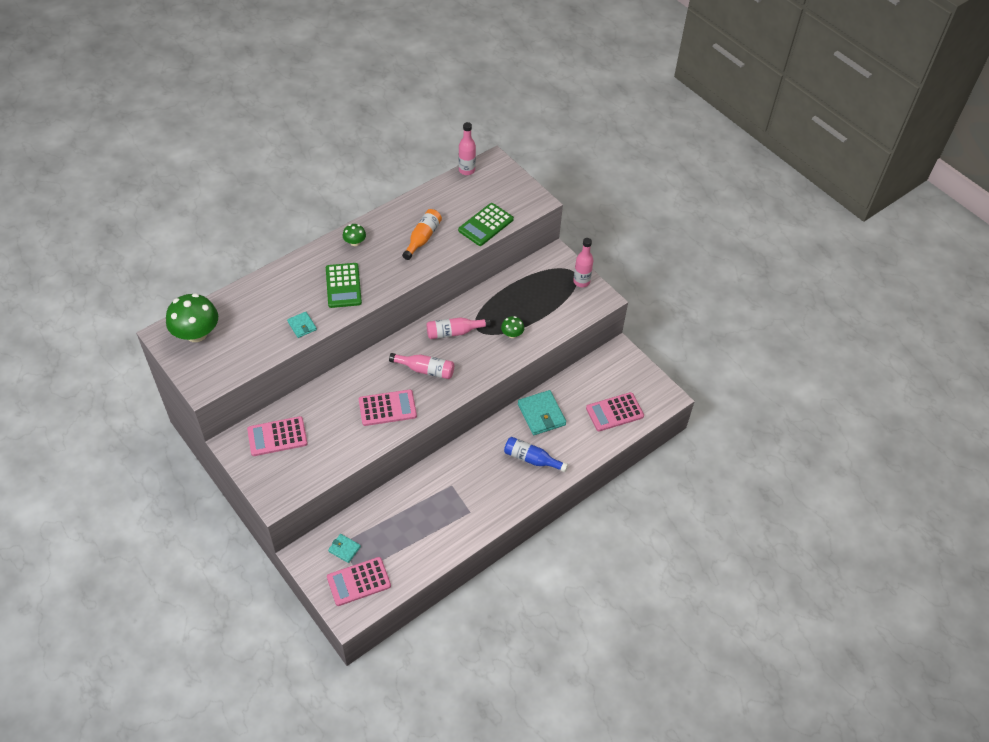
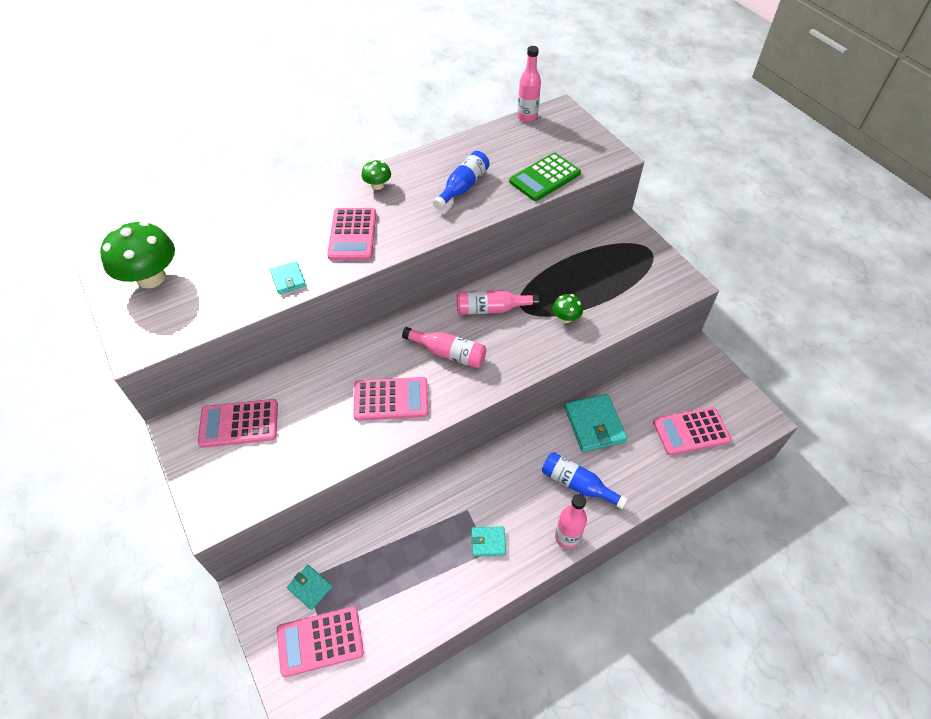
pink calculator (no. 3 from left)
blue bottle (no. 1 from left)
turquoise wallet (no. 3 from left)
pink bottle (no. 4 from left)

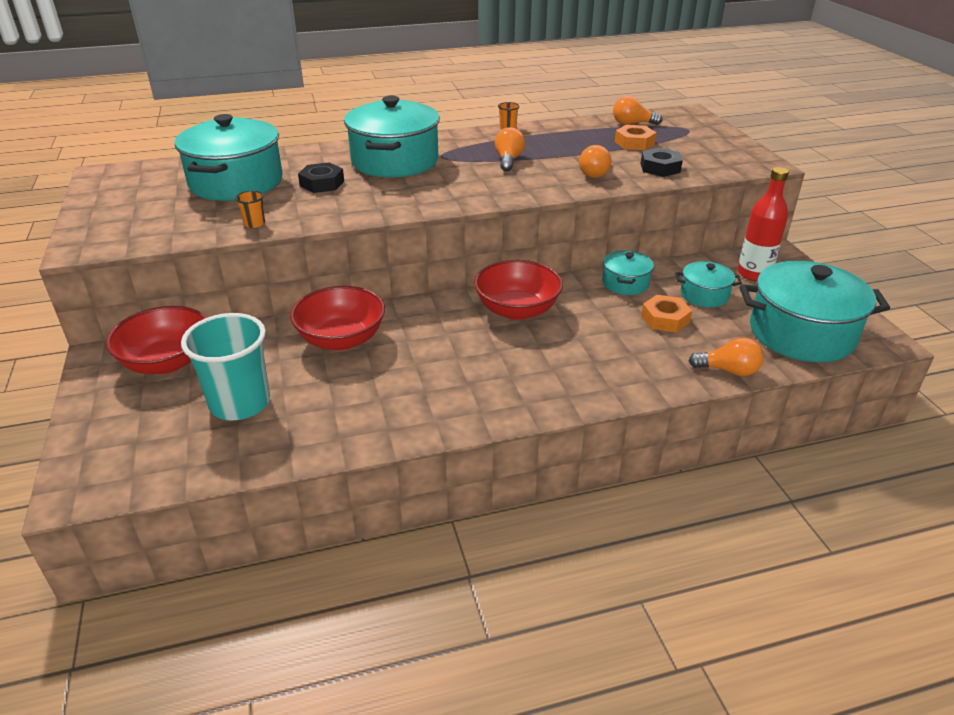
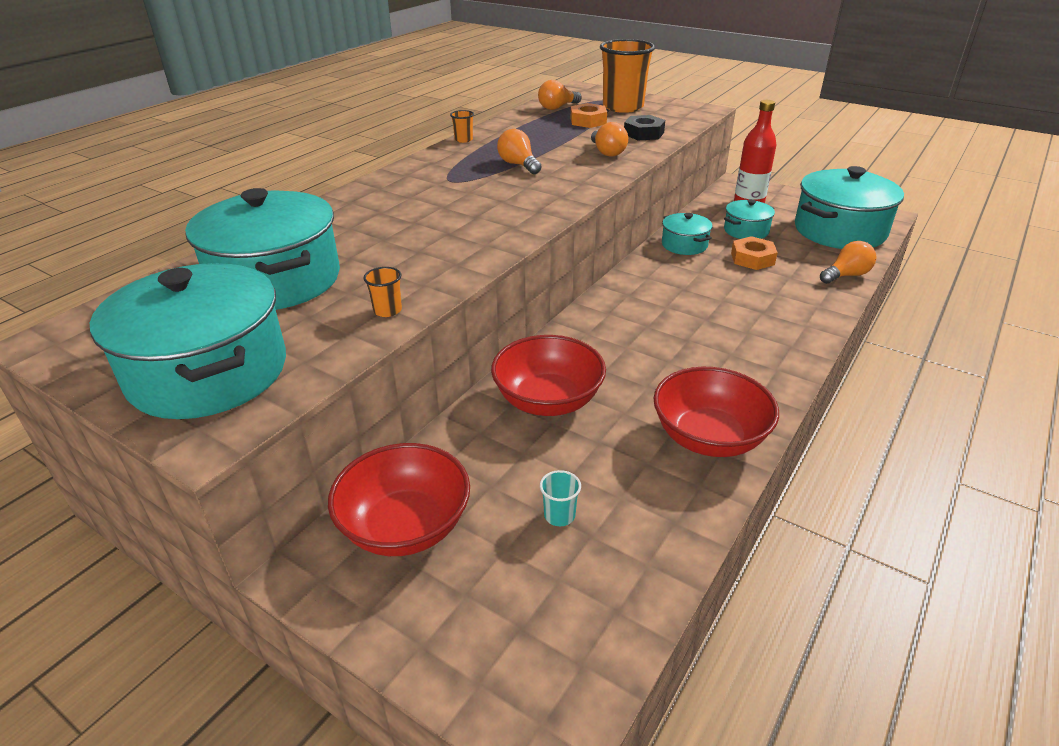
turquoise pot (no. 1 from left)
turquoise cup
orange cup (no. 3 from left)
red bowl (no. 3 from left)
black nut (no. 1 from left in the first image)

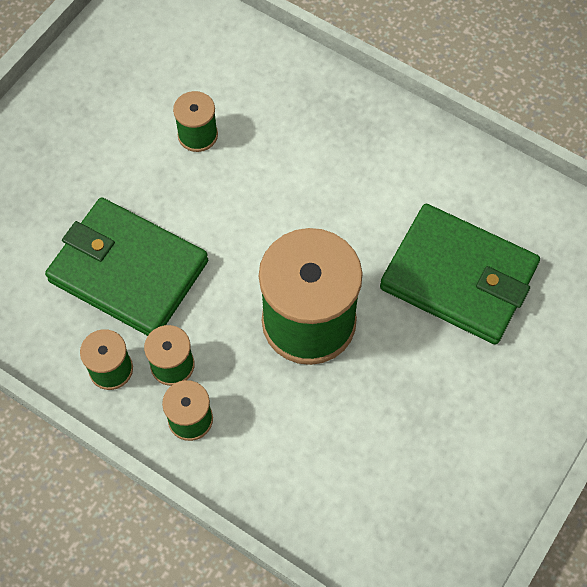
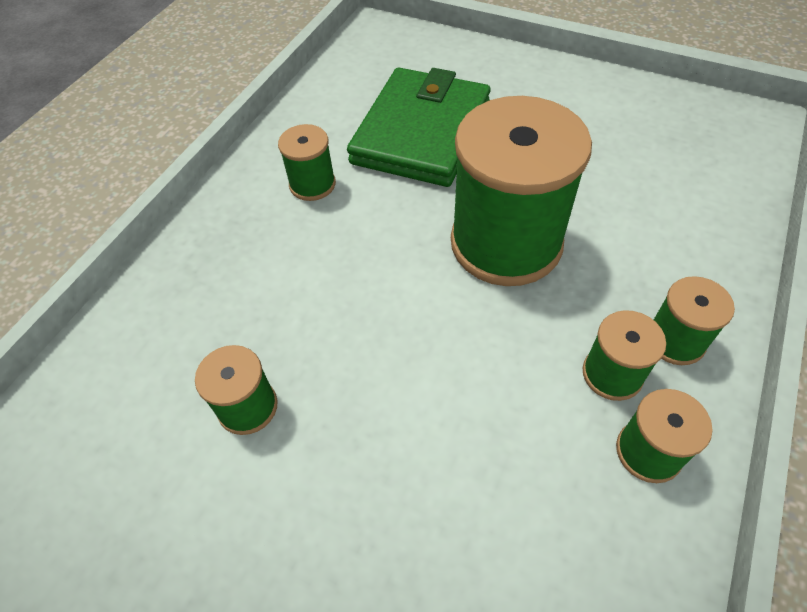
green spool (no. 2 from left)
green wallet (no. 1 from left in the first image)

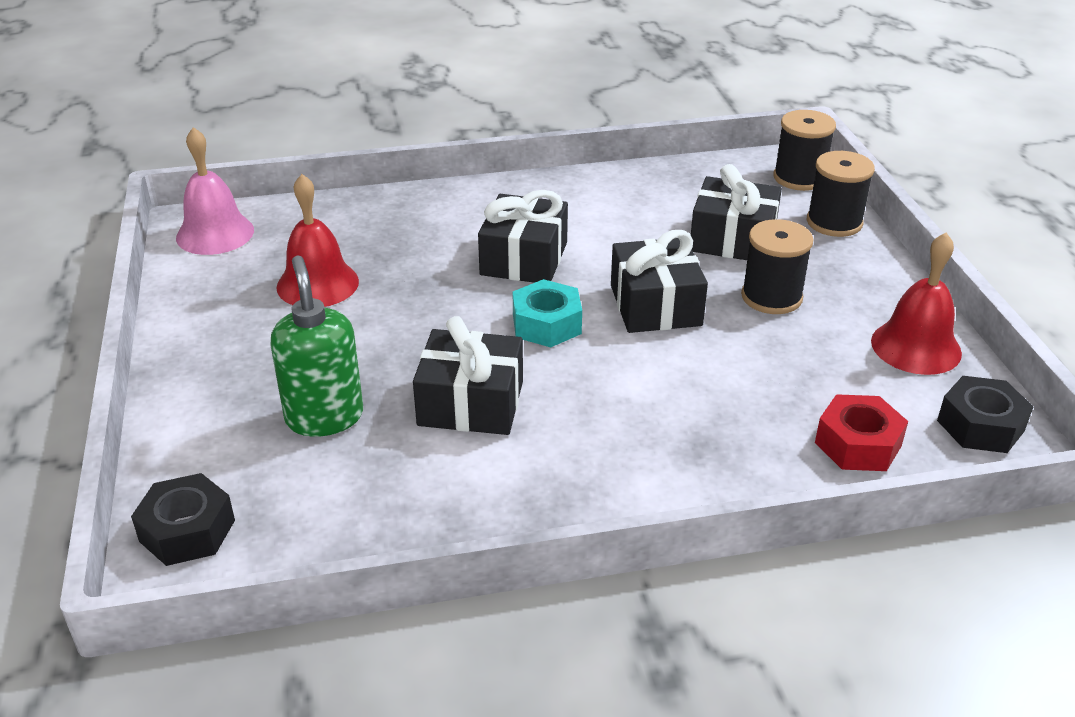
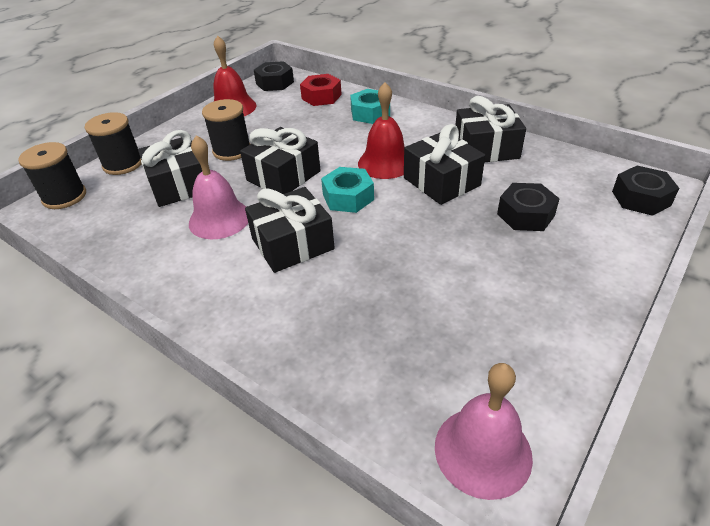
pink bell (no. 1 from left)
turquoise nut (no. 2 from left)
red bell (no. 2 from left)
black gift (no. 5 from left)
black nut (no. 2 from left)

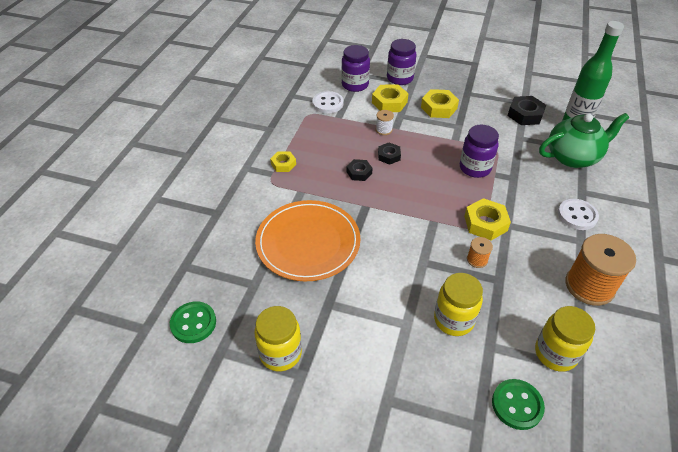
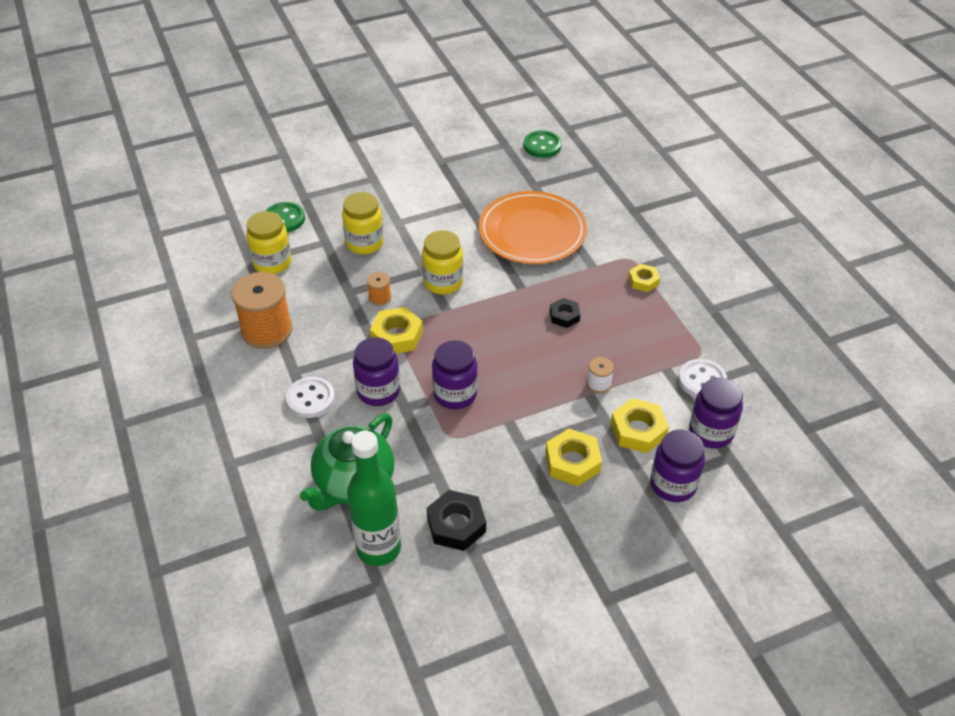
purple jar (no. 1 from left)
yellow jar (no. 3 from left)
black nut (no. 2 from left in the first image)

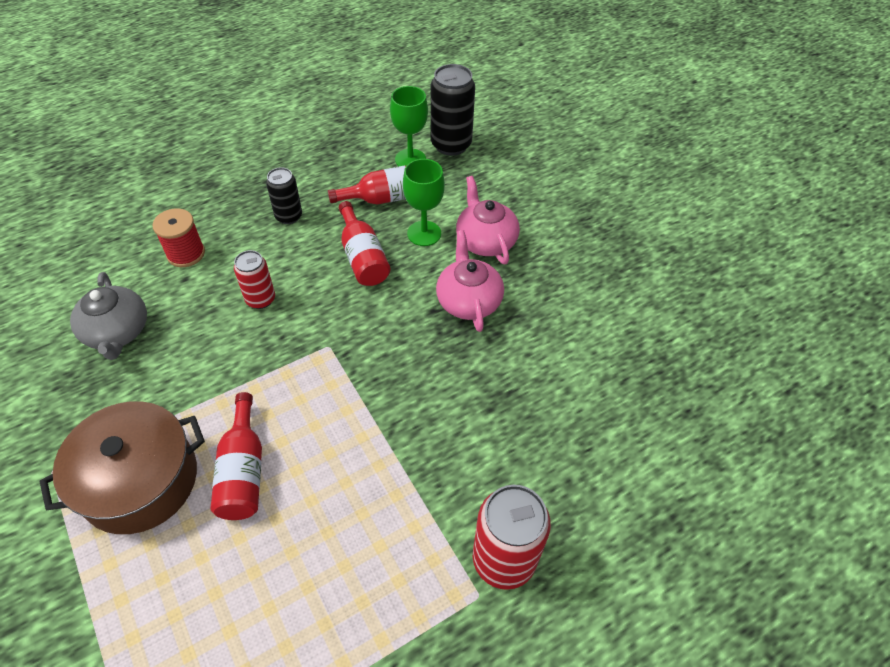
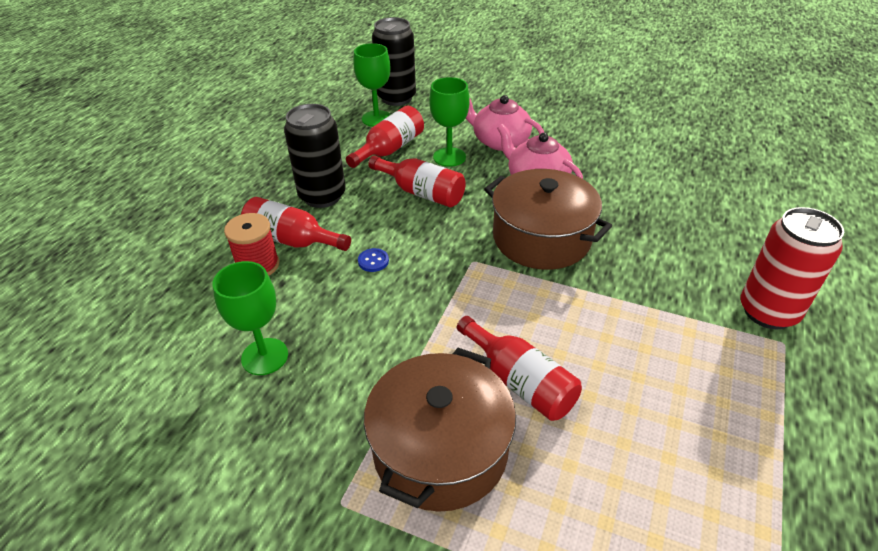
green goblet (no. 1 from left)
red bottle (no. 1 from left)
black can (no. 1 from left)
blue button
brown pot (no. 2 from left)

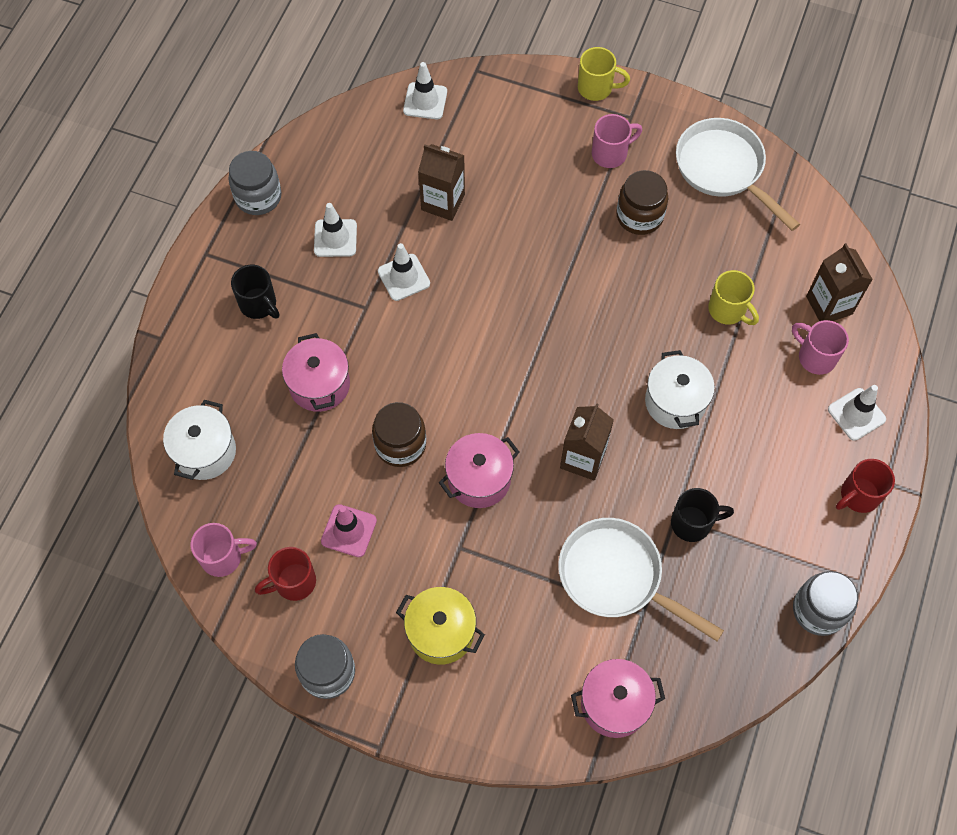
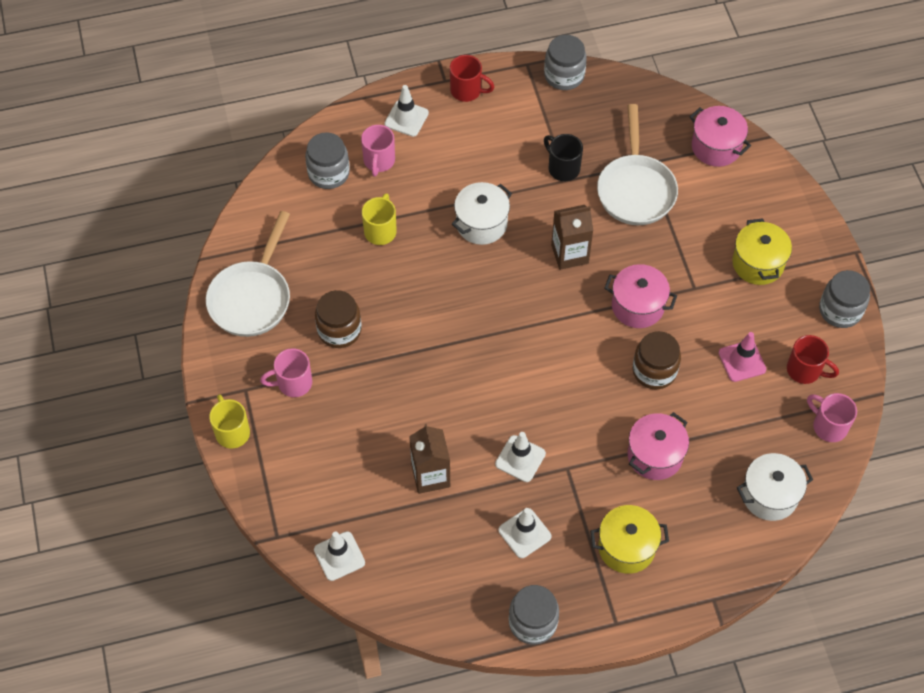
pink mug (no. 1 from left)
grey jar (no. 1 from left)
yellow pot (no. 1 from left)

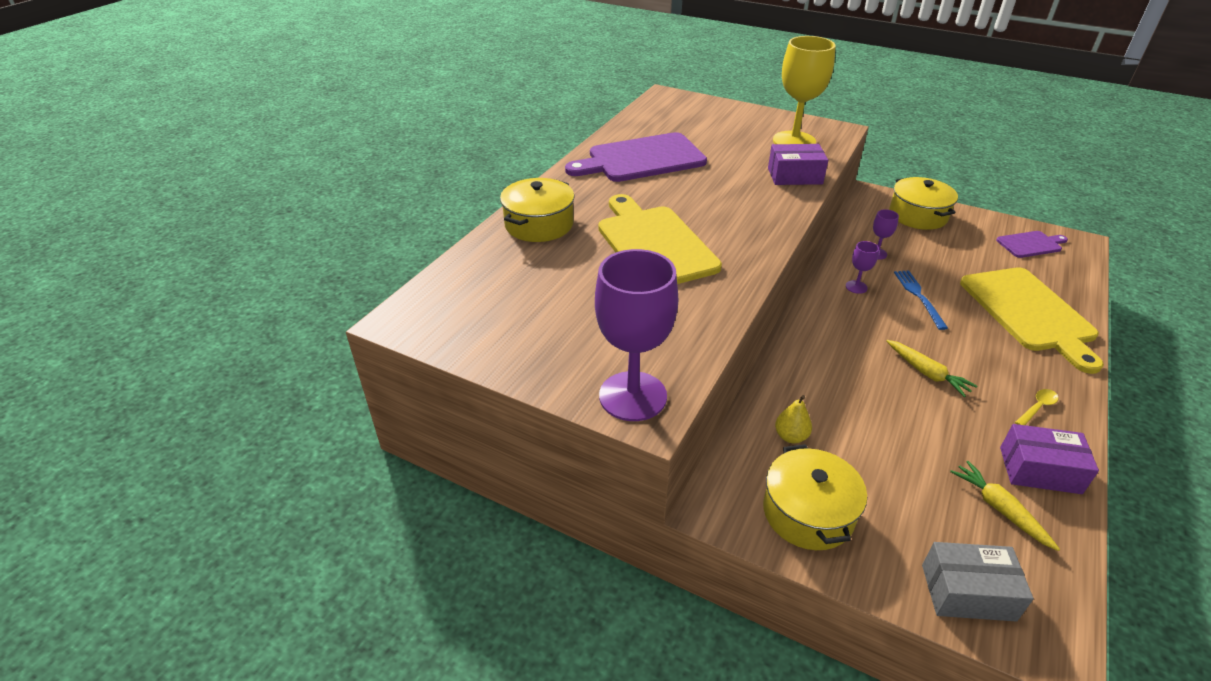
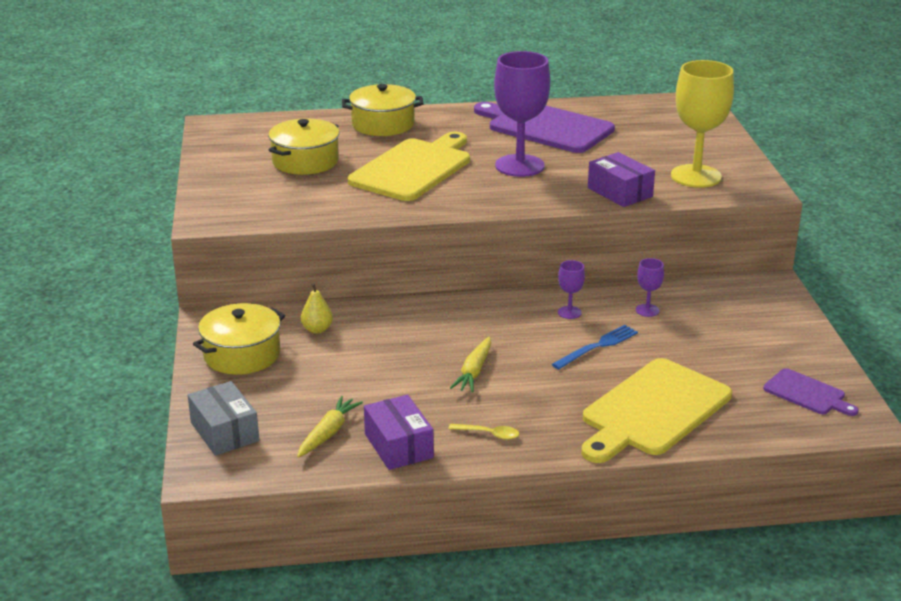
yellow pot (no. 2 from left)
purple goblet (no. 1 from left)

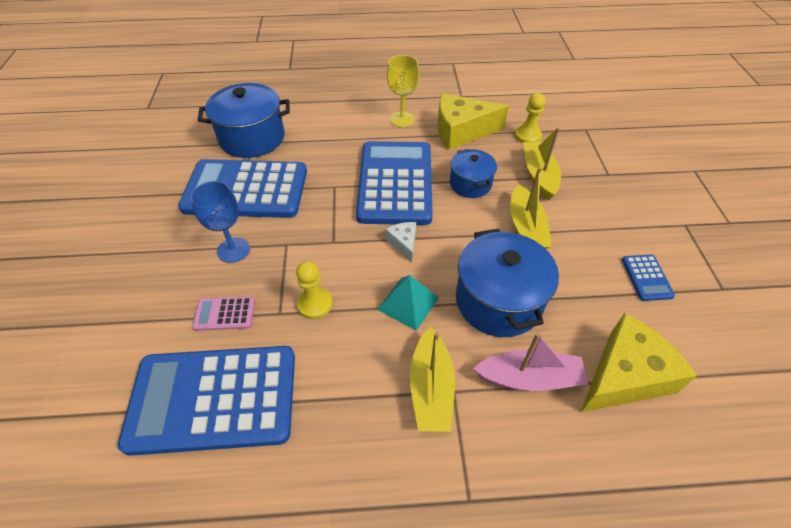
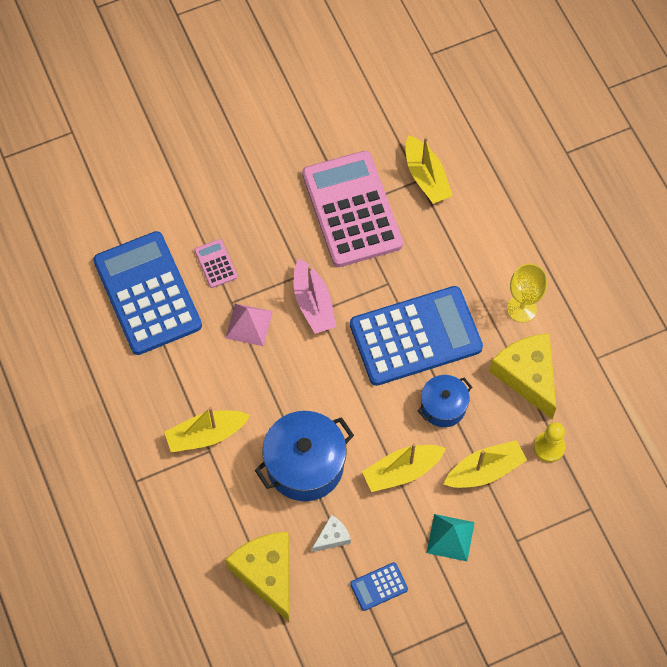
yellow cheese (no. 1 from left)
pink pyramid
pink boat
pink calculator (no. 2 from left)
white cheese
yellow boat (no. 3 from left)
turquoise pyramid
blue goblet

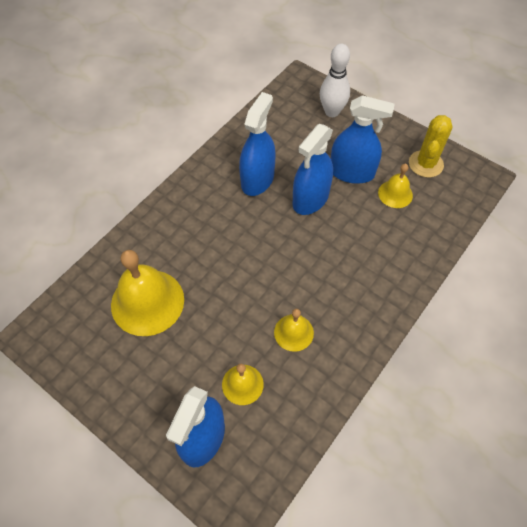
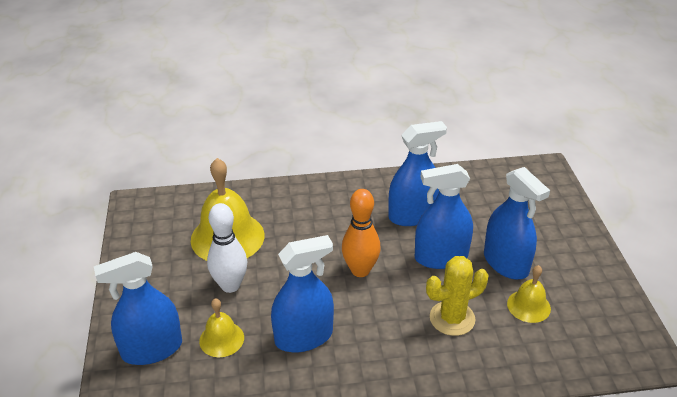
white bowling pin
blue spray bottle (no. 2 from left)
orange bowling pin
yellow cactus

